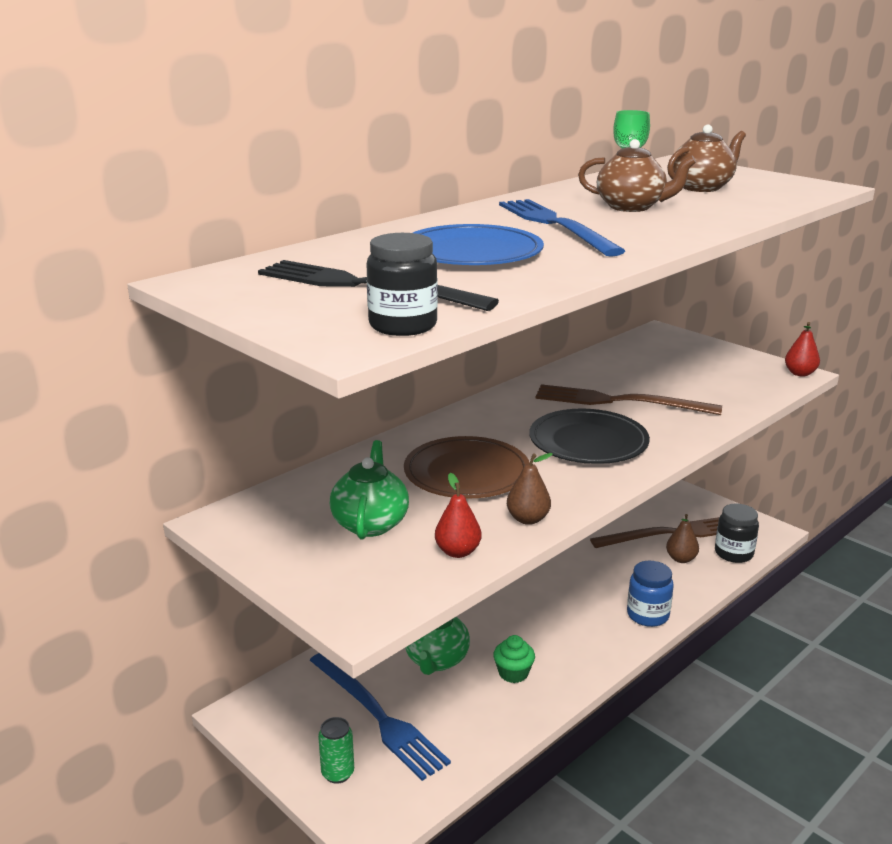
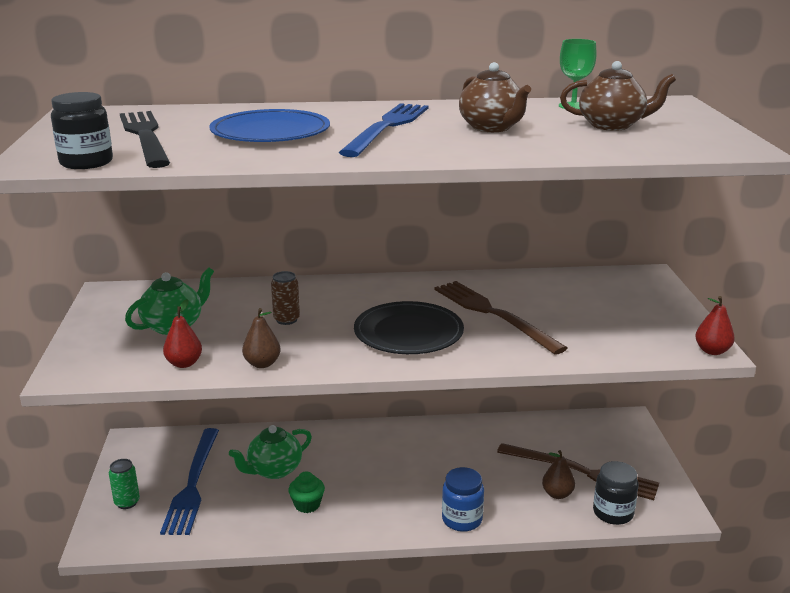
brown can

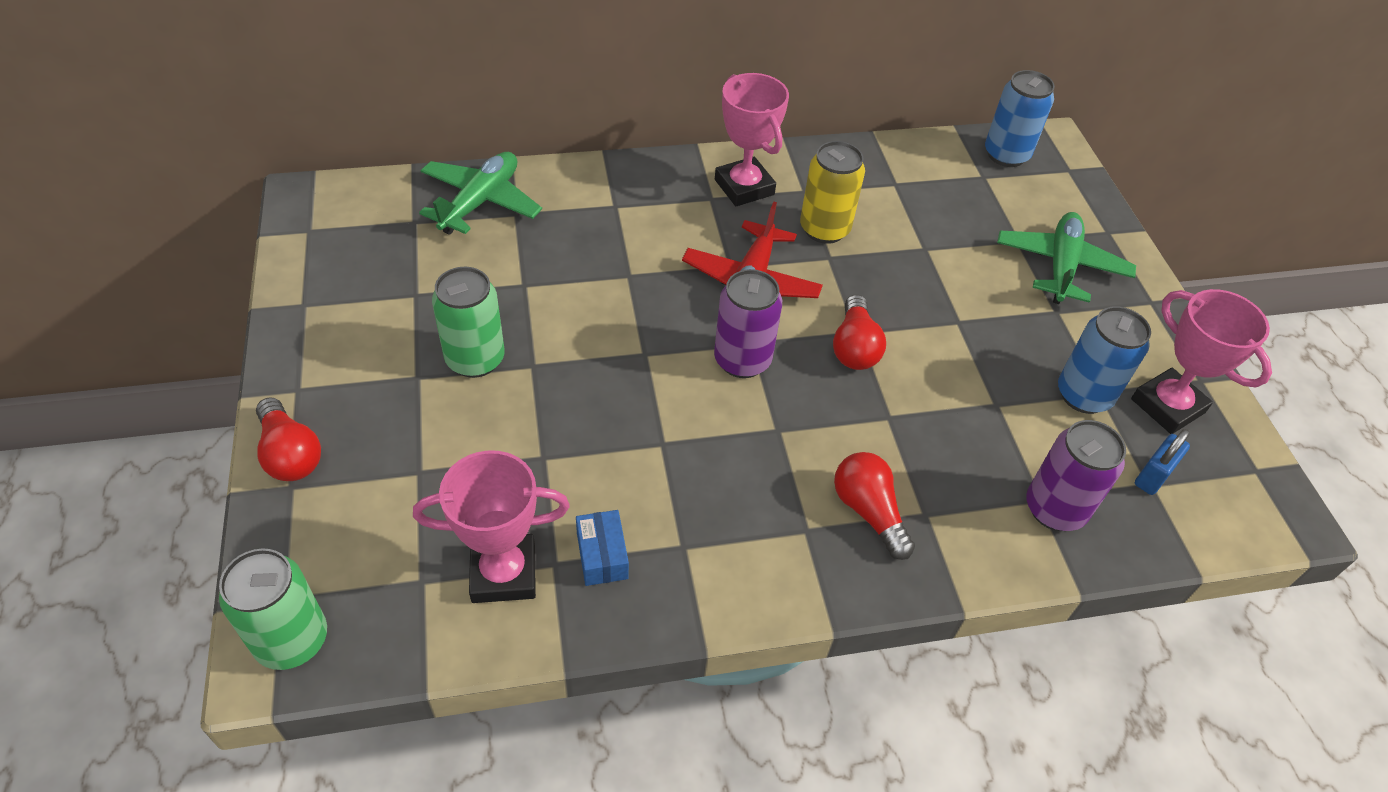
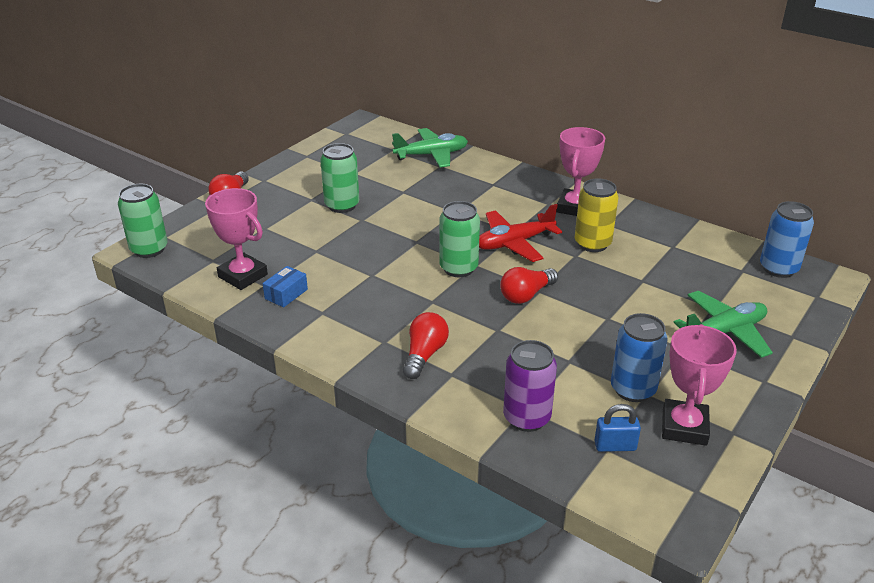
green can (no. 3 from left)

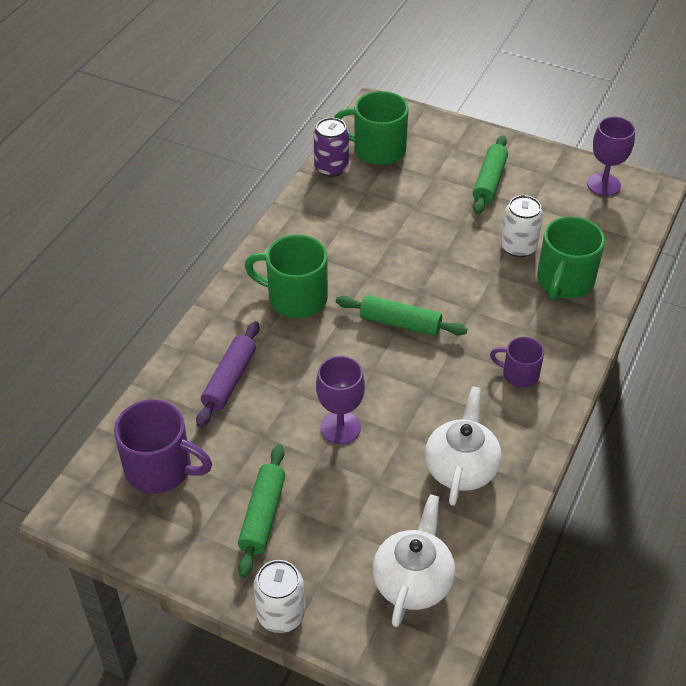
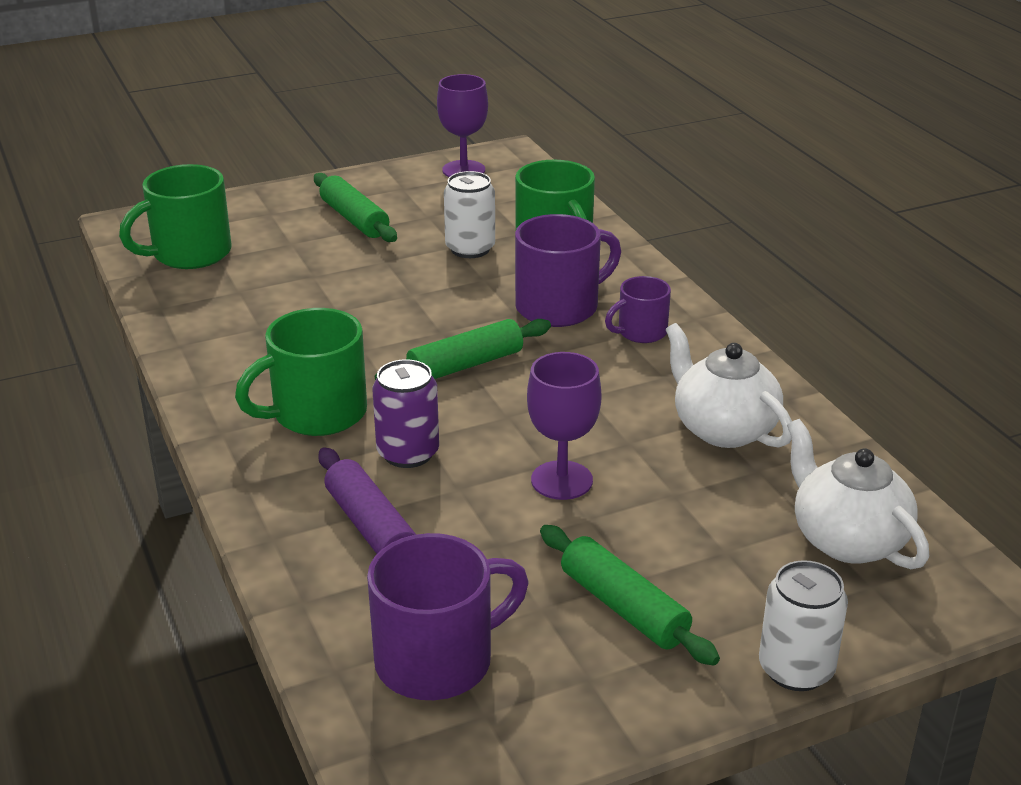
purple can
purple mug (no. 2 from left)

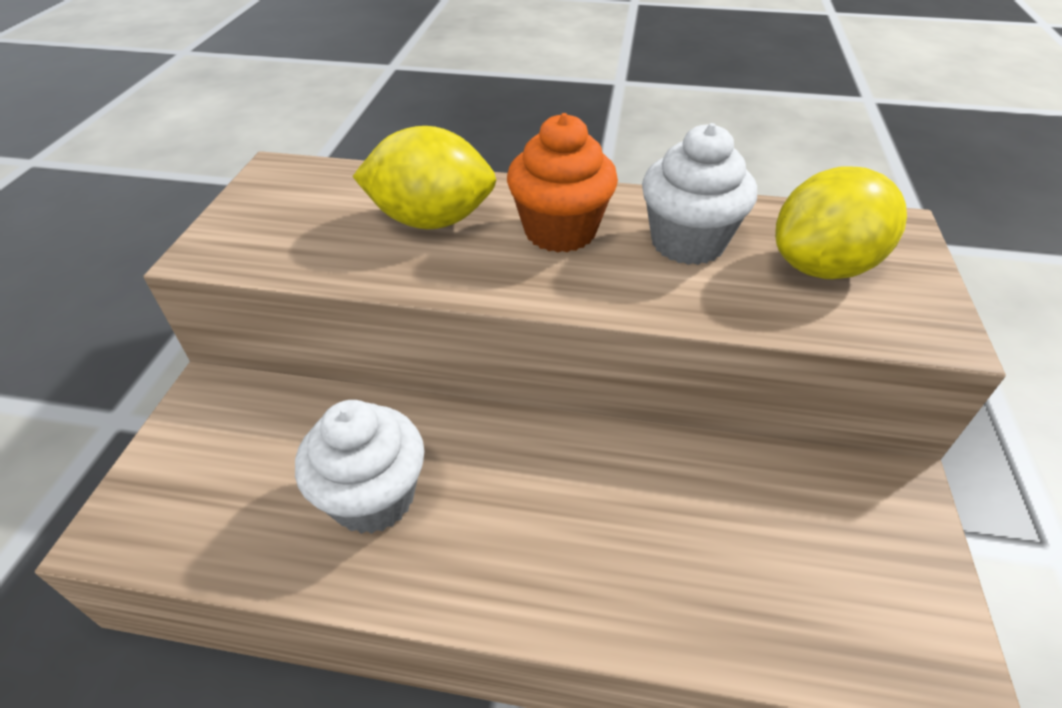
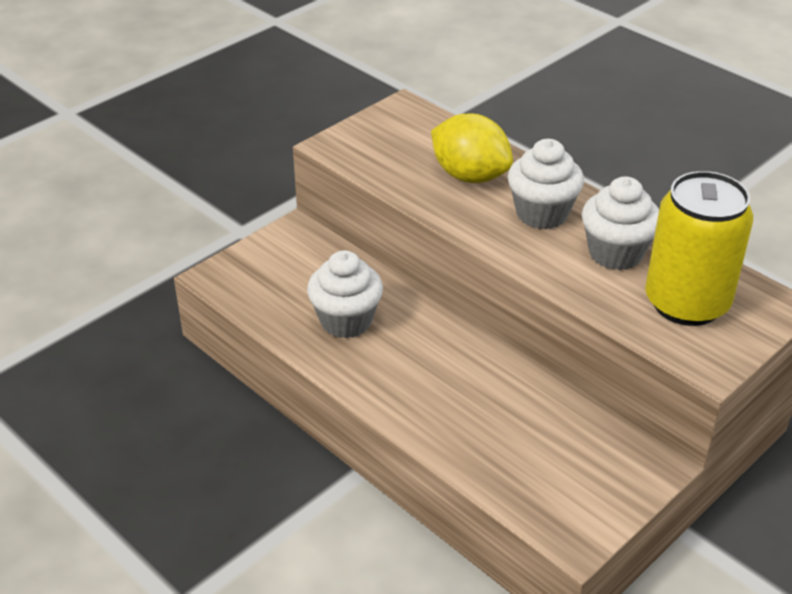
white cupcake (no. 2 from left)
yellow can

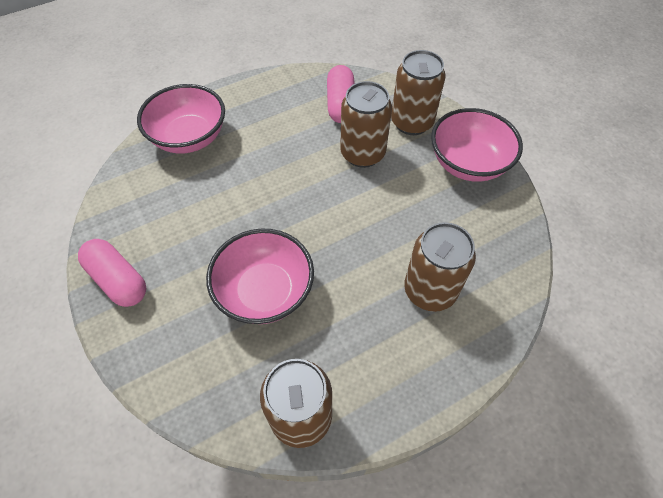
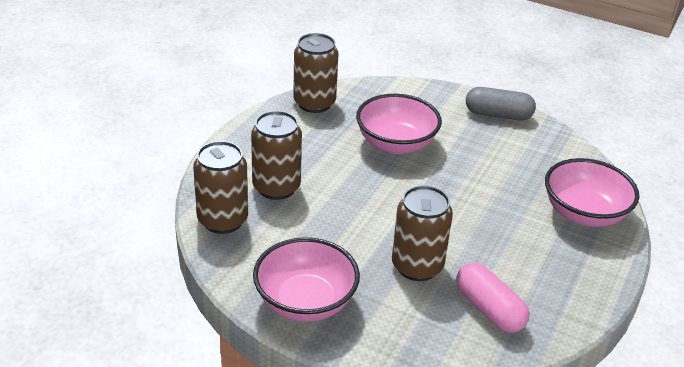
brown can (no. 1 from left)
grey capsule

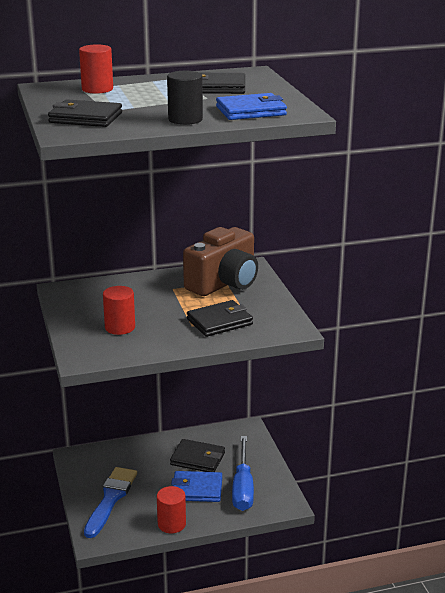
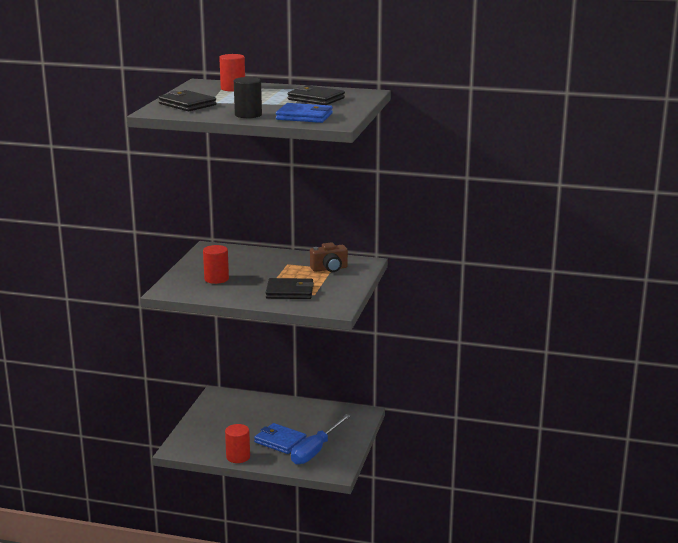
brown camera
blue brush
black wallet (no. 2 from left in the first image)

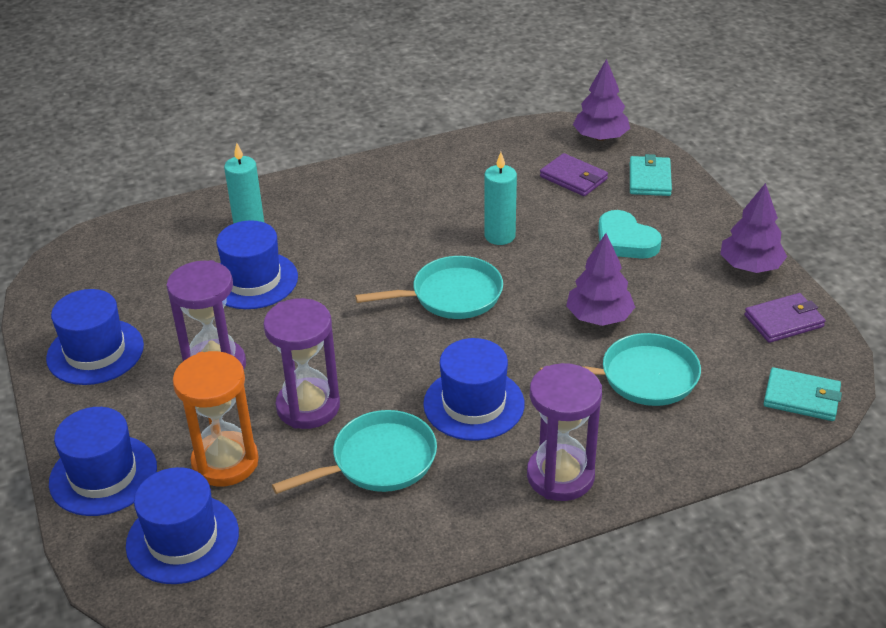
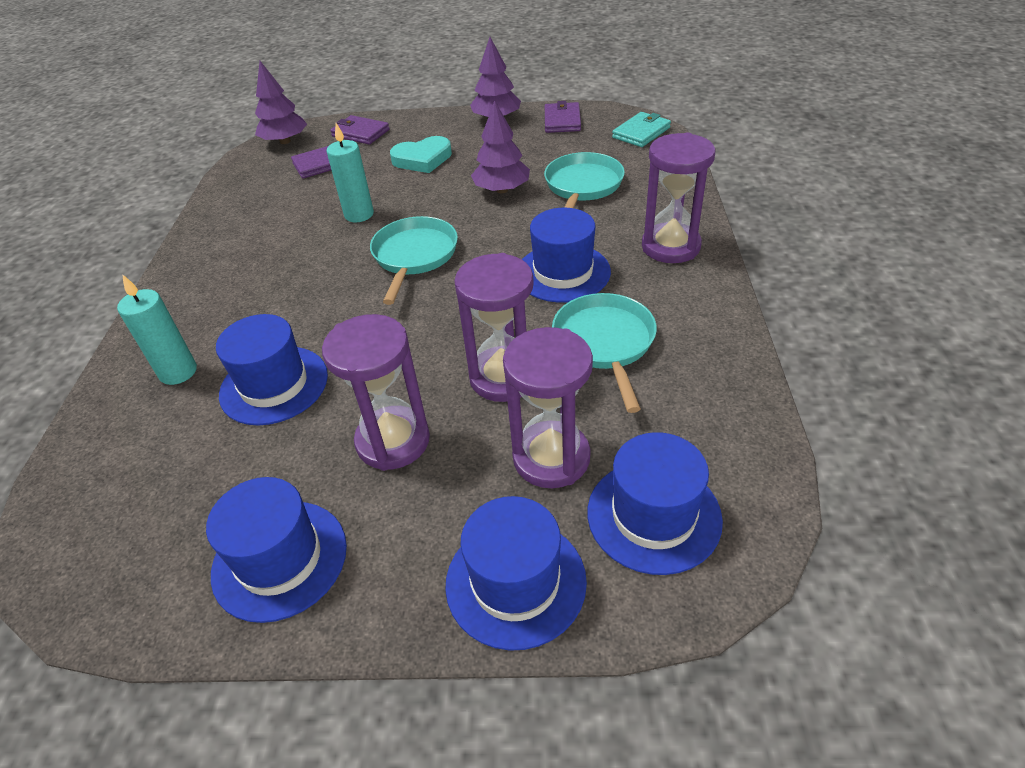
purple wallet (no. 2 from left)
purple hourglass (no. 3 from left)

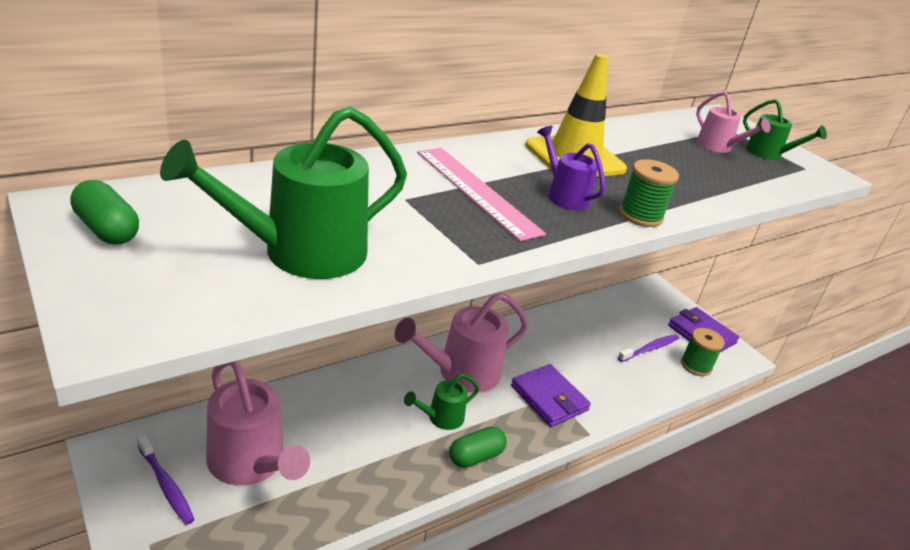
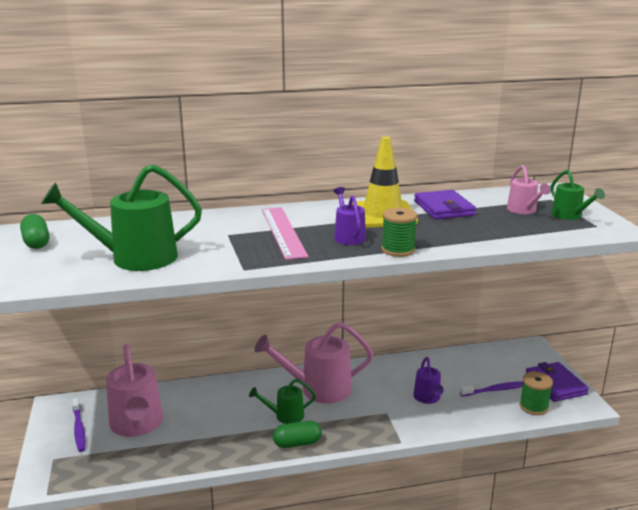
purple watering can (no. 2 from left)
purple wallet (no. 1 from left)

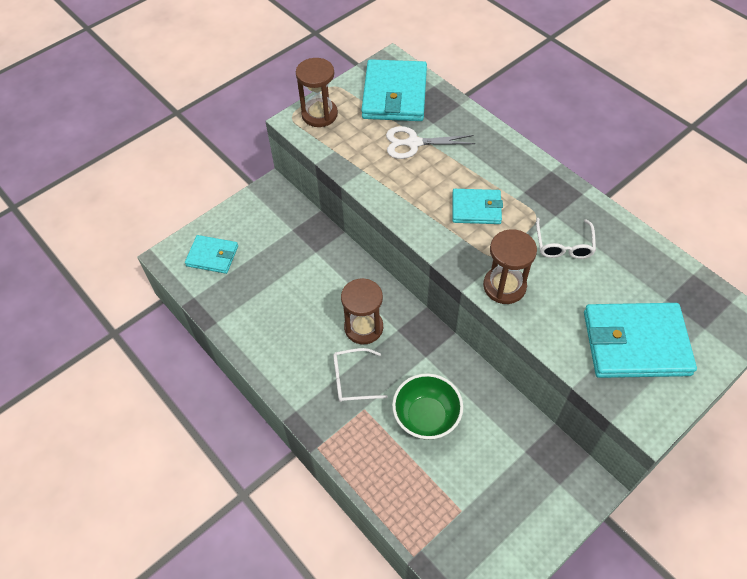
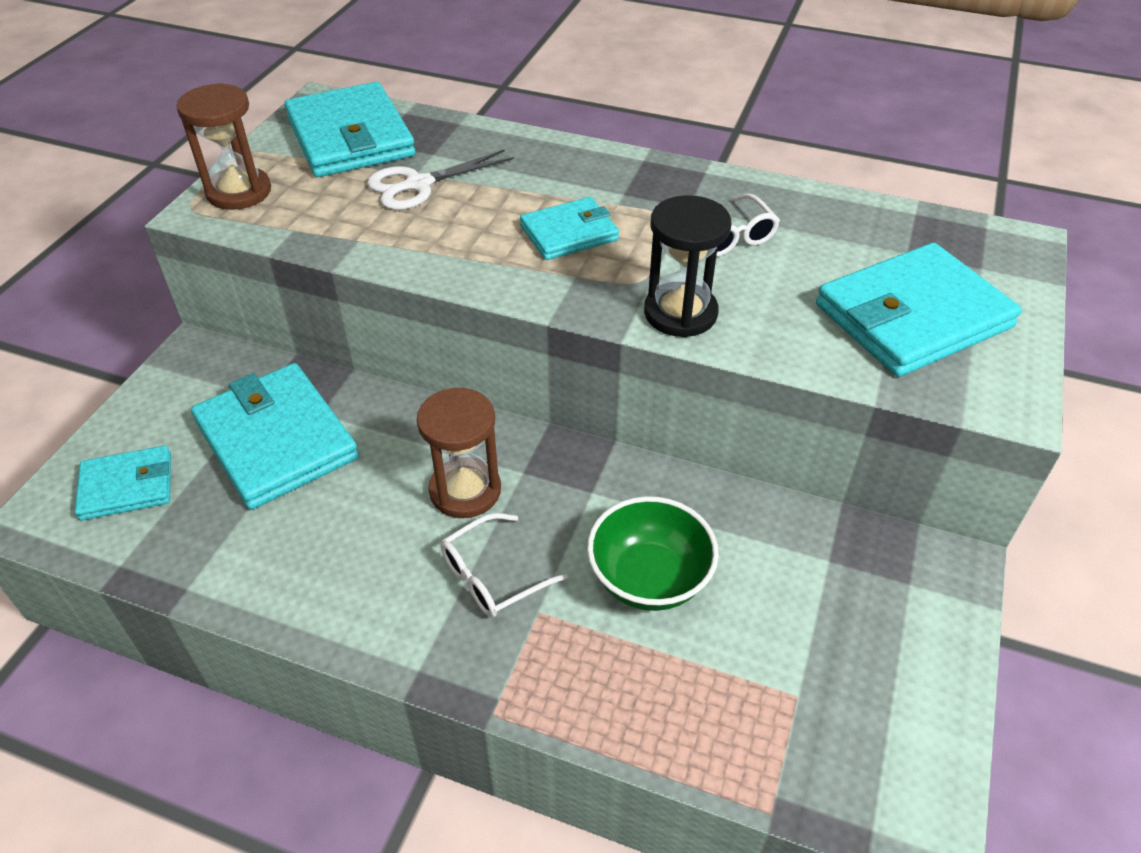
turquoise wallet (no. 2 from left)
black hourglass

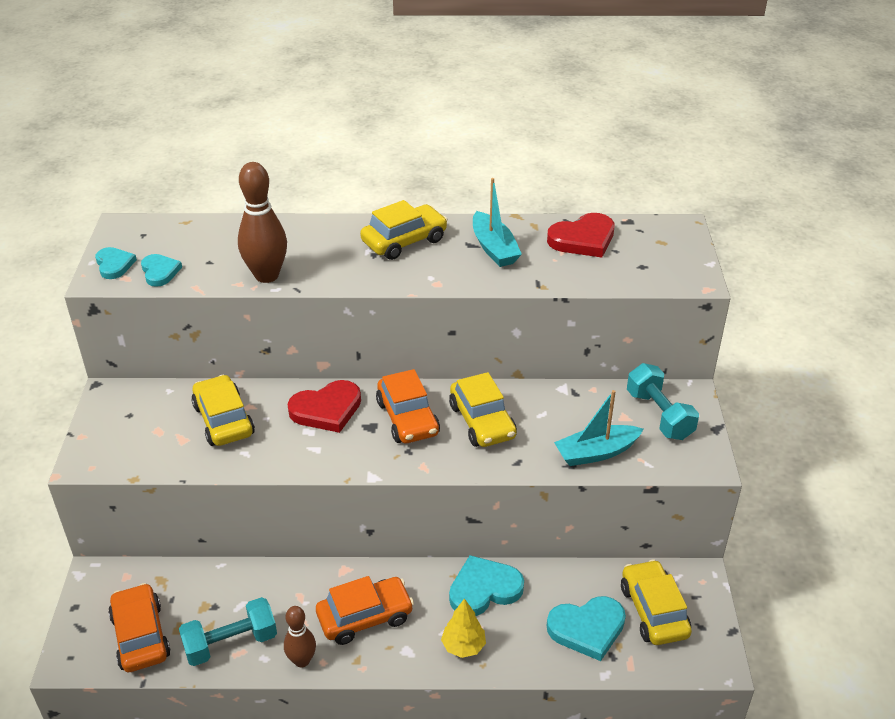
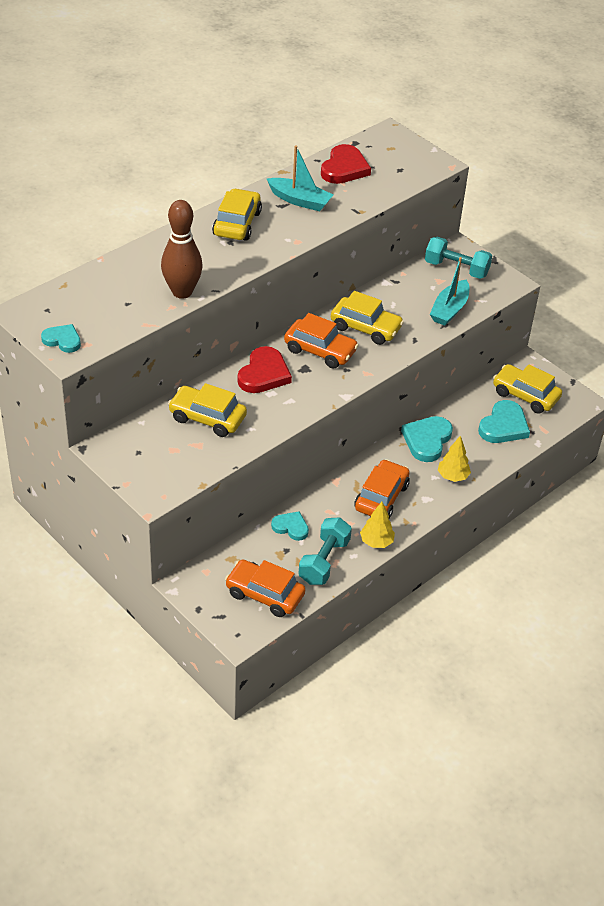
turquoise heart (no. 2 from left)
yellow tree (no. 1 from left)

